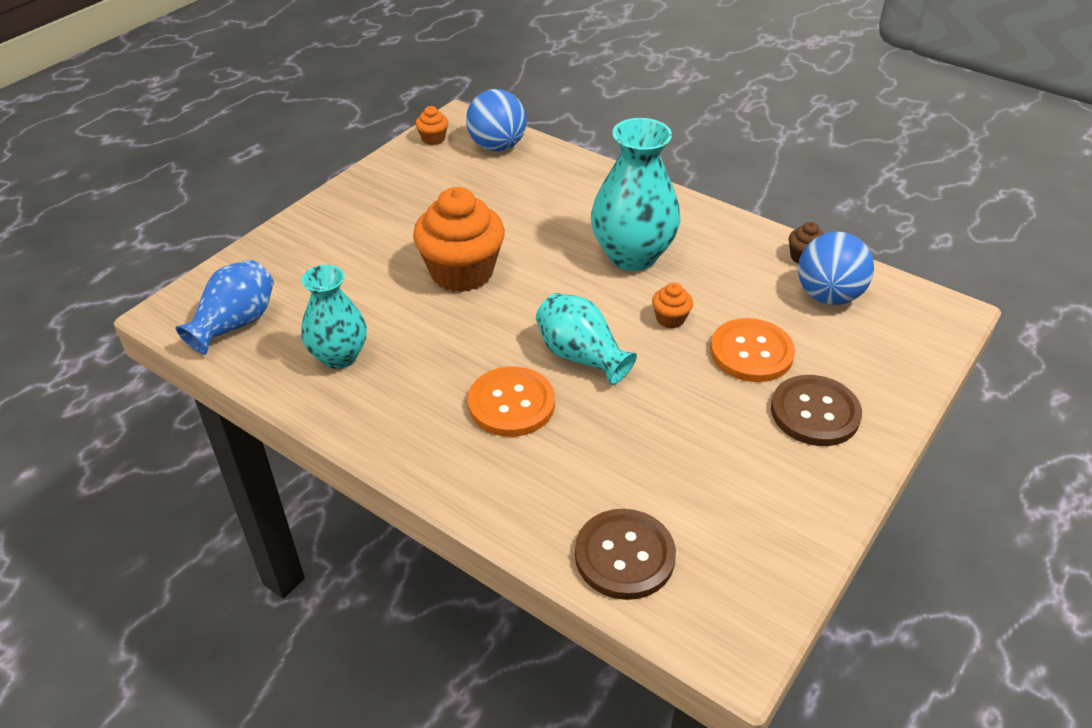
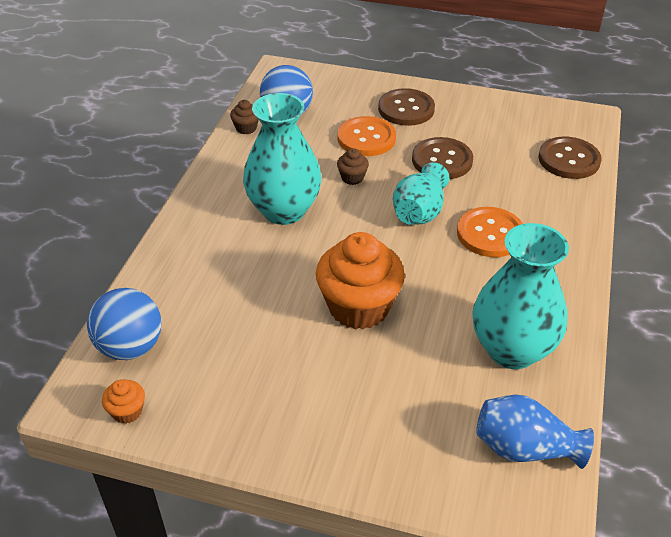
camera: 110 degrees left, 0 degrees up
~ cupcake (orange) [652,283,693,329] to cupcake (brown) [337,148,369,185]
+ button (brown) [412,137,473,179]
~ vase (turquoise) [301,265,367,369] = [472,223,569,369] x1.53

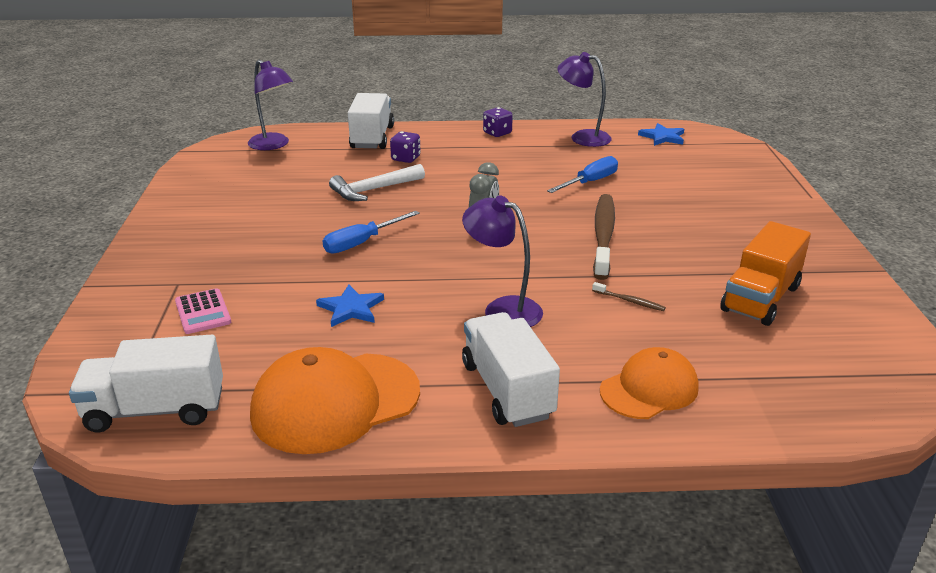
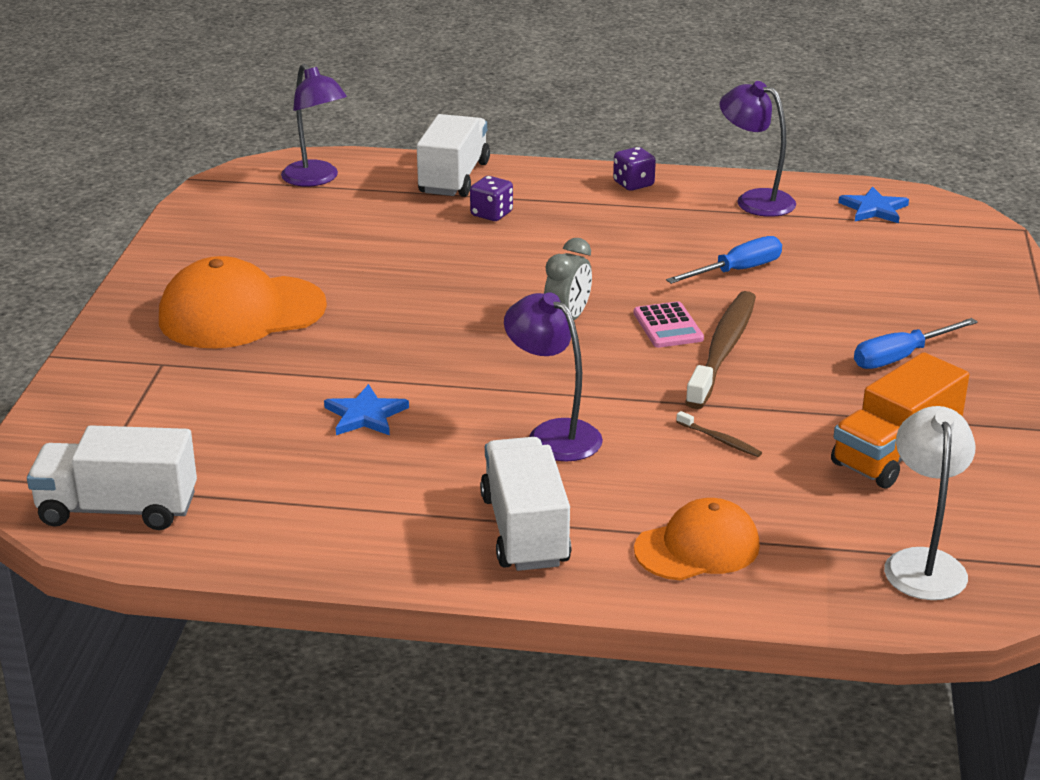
camera: 10 degrees right, 0 degrees up
~ cap (orange) [250,347,420,454] to [159,256,327,348]
~ calculator (pink) [175,288,231,334] to [634,301,704,348]
~ screwdriver (blue) [323,211,420,254] to [854,318,978,369]
+ lamp (white) [884,406,976,600]
- hammer (white) [329,164,425,201]

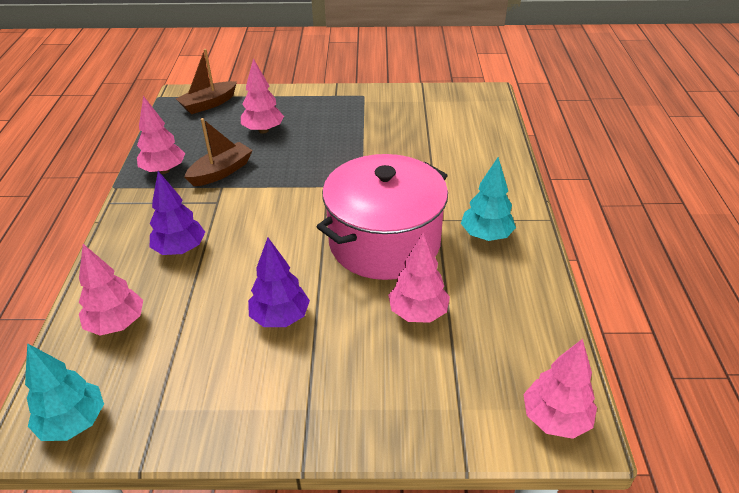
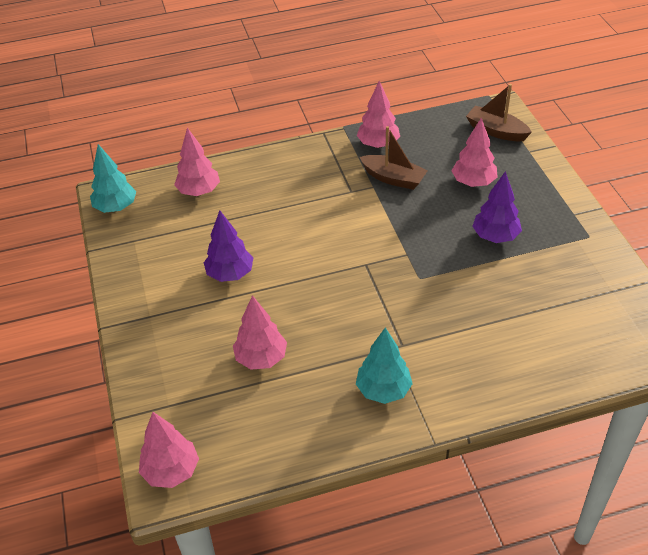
camera: 75 degrees right, 5 degrees up
~ tree (purple) [150,171,205,255] to [472,171,522,243]
- pot (pink) [316,154,448,280]

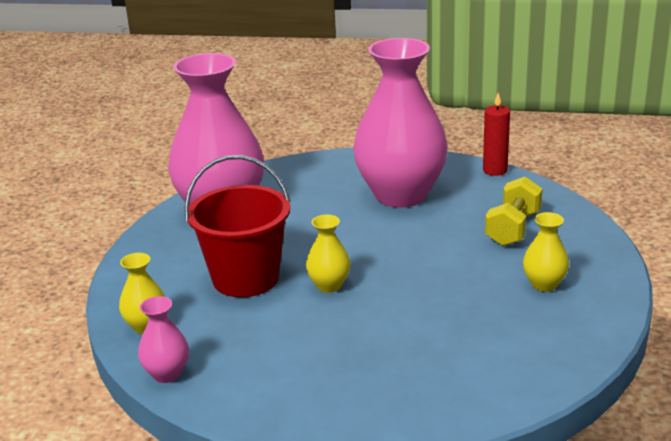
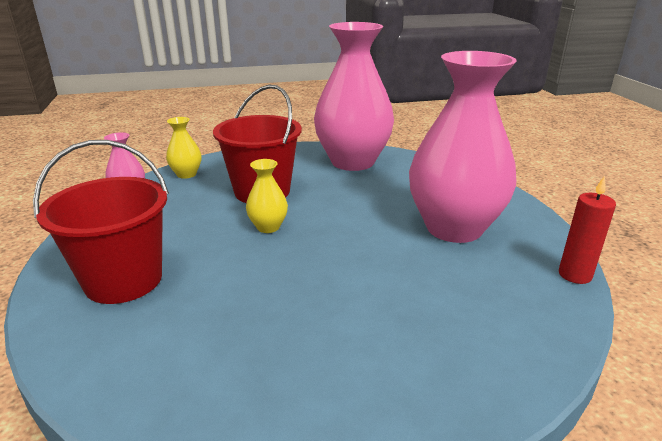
camera: 65 degrees right, 0 degrees up
+ bucket (red) [33,140,169,304]
- dumbbell (yellow) [485,177,543,246]
- vase (yellow) [523,212,569,292]

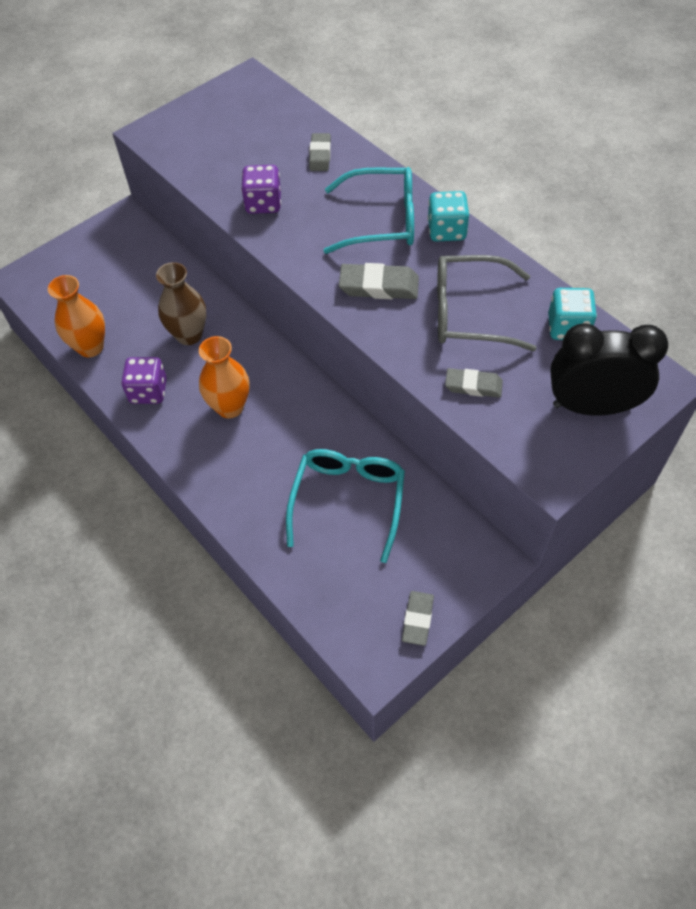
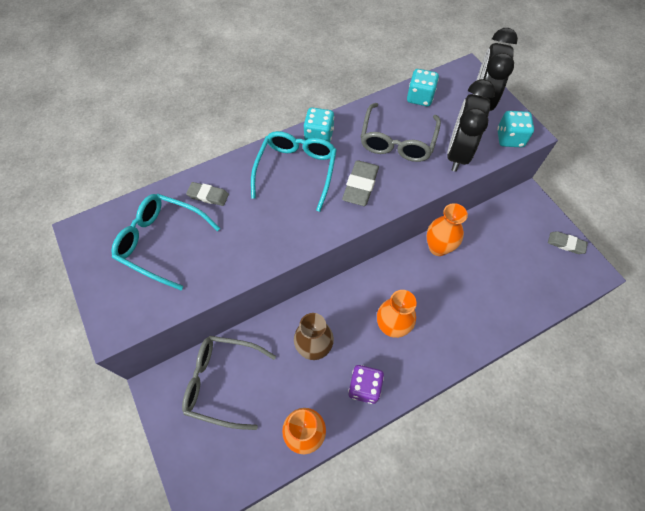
camera: 80 degrees left, 5 degrees up
~ glasses (turquoise) [286,449,405,563] to [111,194,220,290]
+ glasses (grey) [182,336,276,430]
+ vase (orange) [427,203,468,256]
~ eraser (grey) [445,368,503,398] to clock (black) [447,79,495,172]
+ dice (turquoise) [497,111,534,147]
- dice (purple) [241,165,281,214]

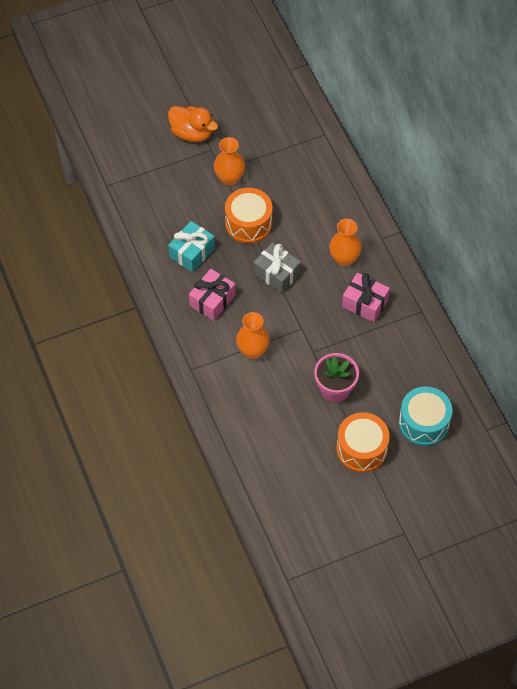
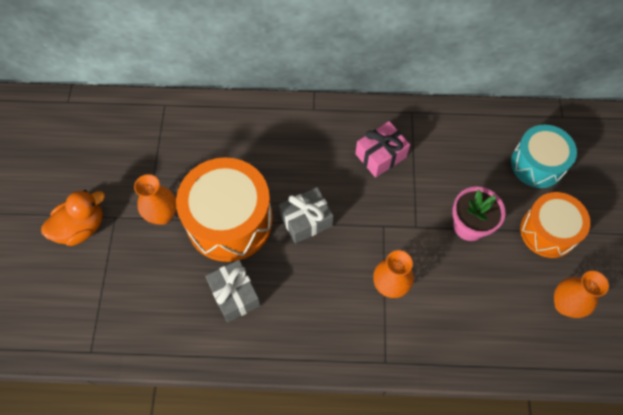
camera: 65 degrees left, 5 degrees up
~ drum (orange) [225,188,273,243] = [176,157,273,262] x1.56
~ gift (turquoise) [168,221,215,272] to gift (grey) [205,260,261,322]
~ vase (orange) [329,219,362,267] to [554,271,609,318]
- gift (pink) [189,269,235,321]

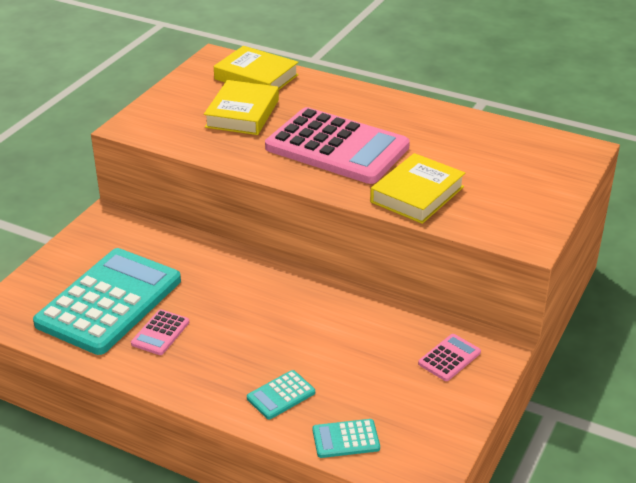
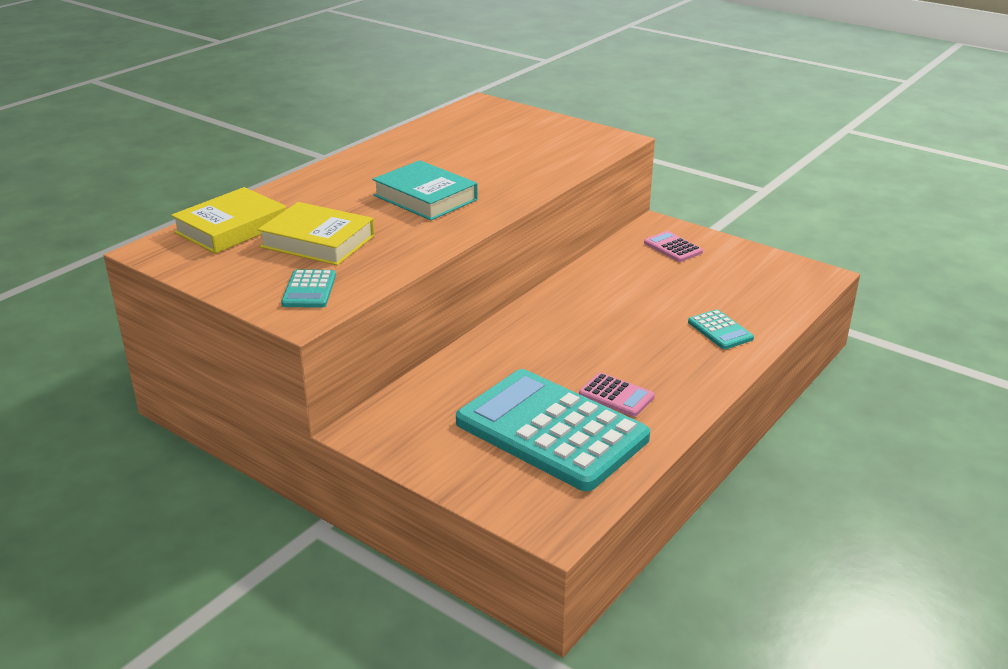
camera: 80 degrees left, 5 degrees down
~ calculator (turquoise) [313,419,380,458] to [281,269,336,308]
~ calculator (pink) [265,107,410,184] to book (turquoise) [372,160,478,220]
- book (yellow) [370,153,465,224]

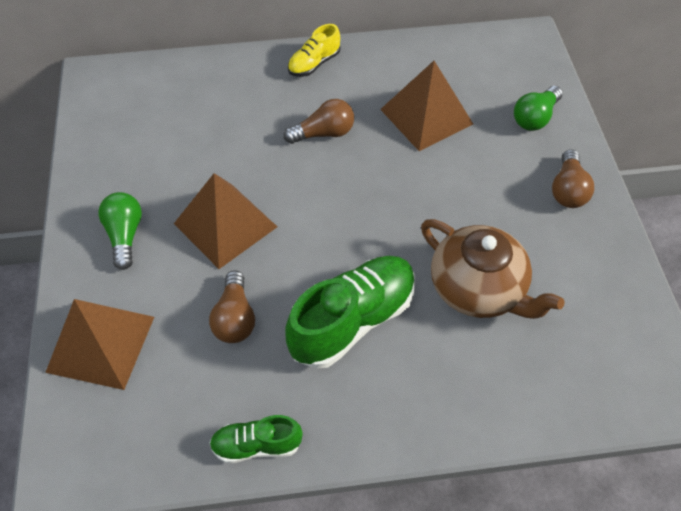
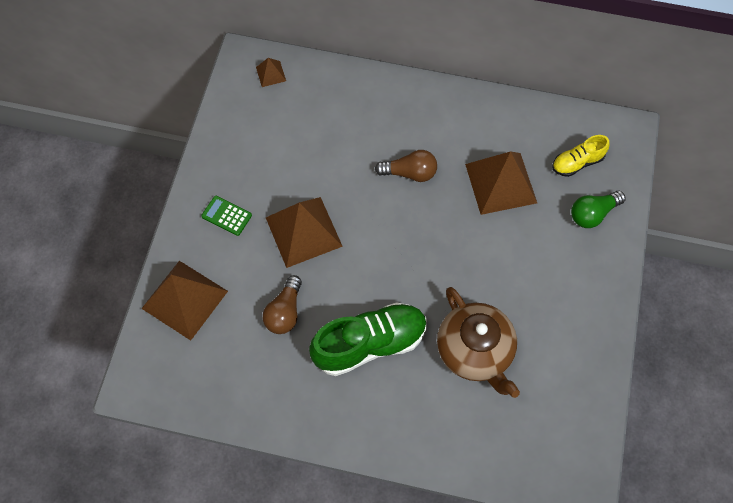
camera: 20 degrees right, 10 degrees up
~ light bulb (green) [99,192,142,270] to calculator (green) [201,196,252,236]
+ pyramid (brown) [256,58,286,87]
~ shoe (yellow) [288,24,340,77] to [552,135,610,177]
- shoe (green) [209,415,303,463]
- light bulb (brown) [552,149,594,208]

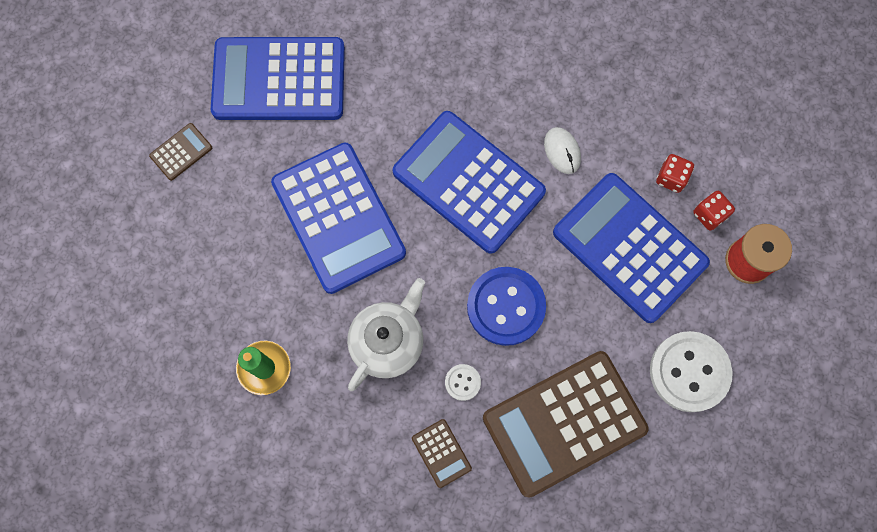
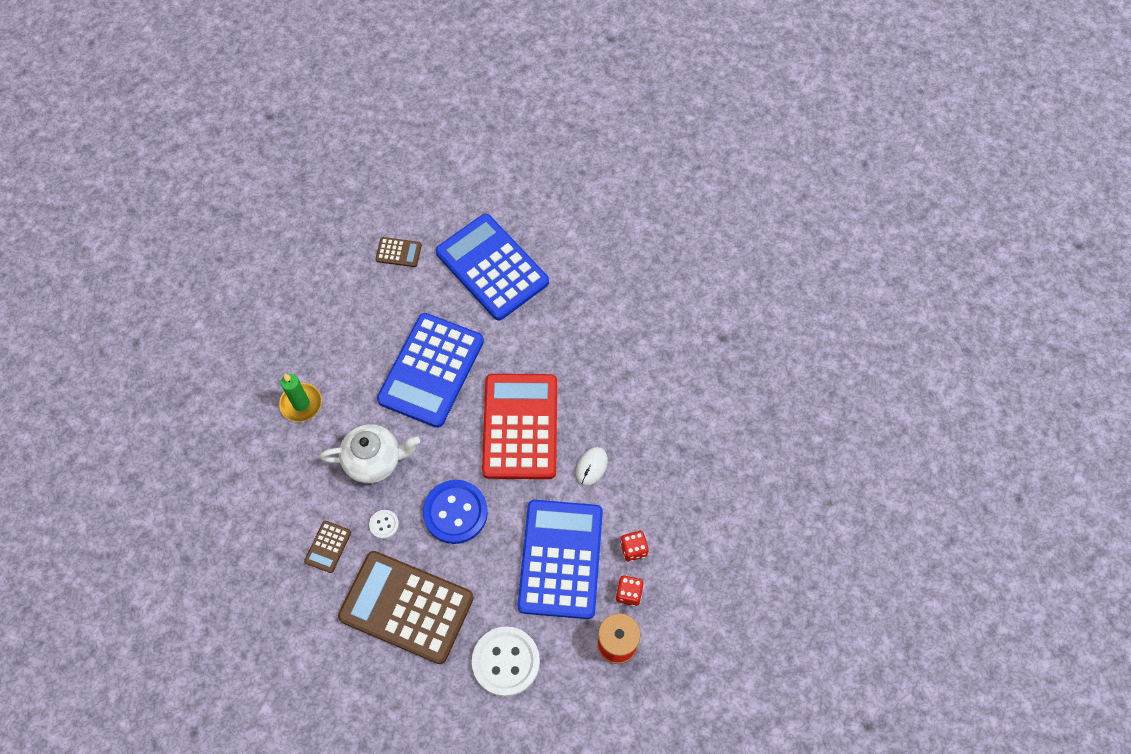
camera: 50 degrees right, 10 degrees down
~ calculator (blue) [393,111,546,254] to calculator (red) [482,374,557,479]

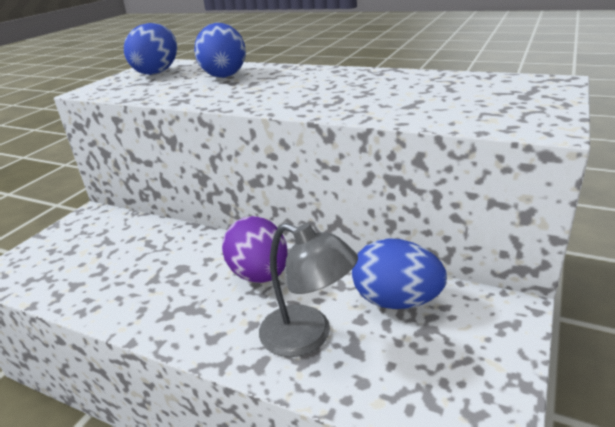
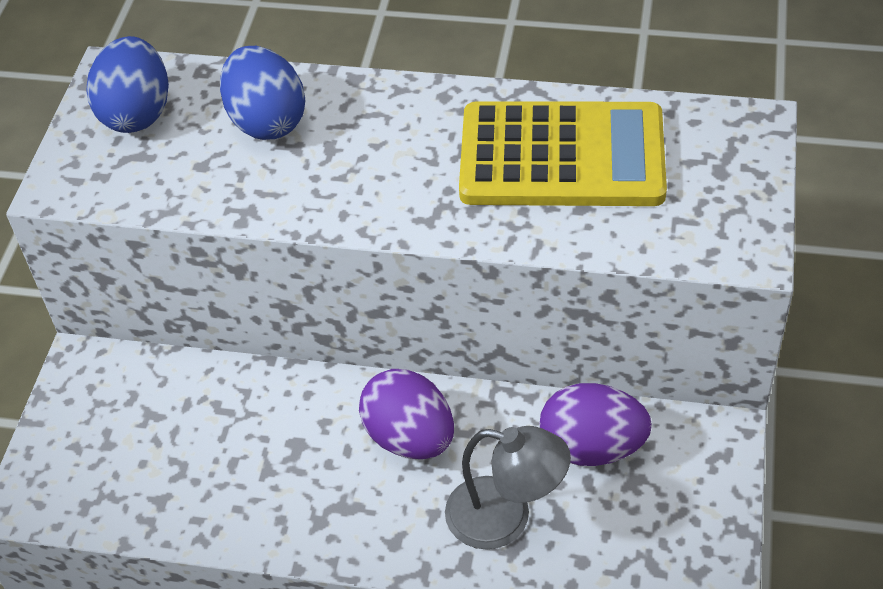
camera: 15 degrees left, 20 degrees up
+ calculator (yellow) [459,101,667,206]
~ egg (blue) [352,238,447,309] to egg (purple) [540,383,652,466]

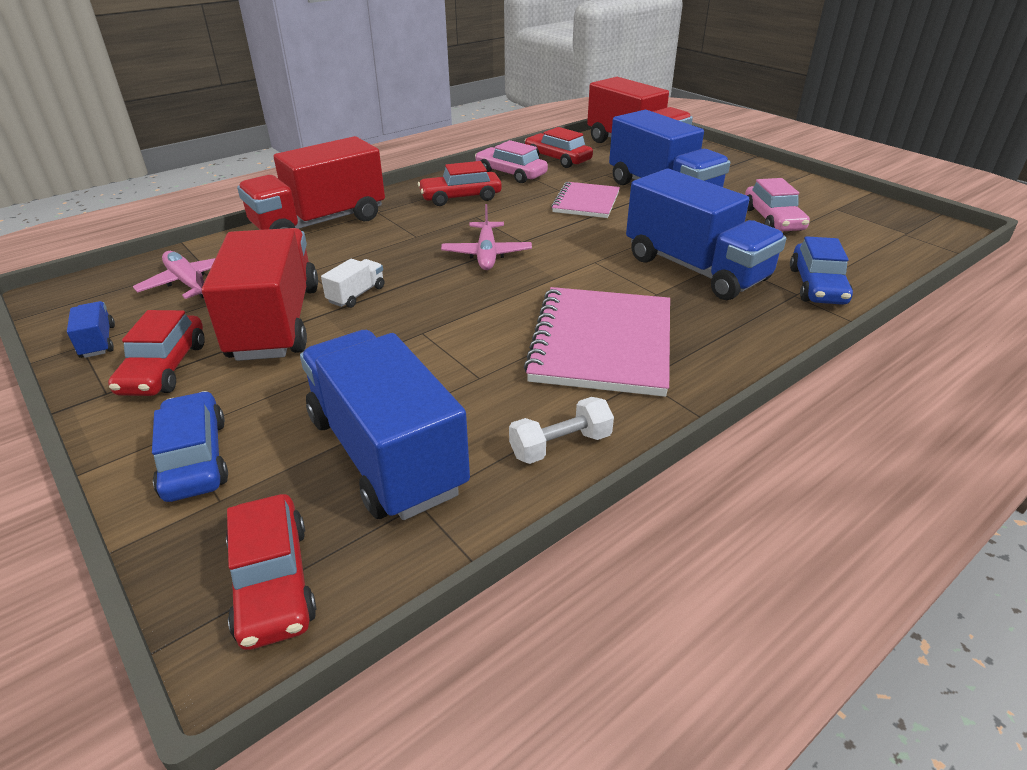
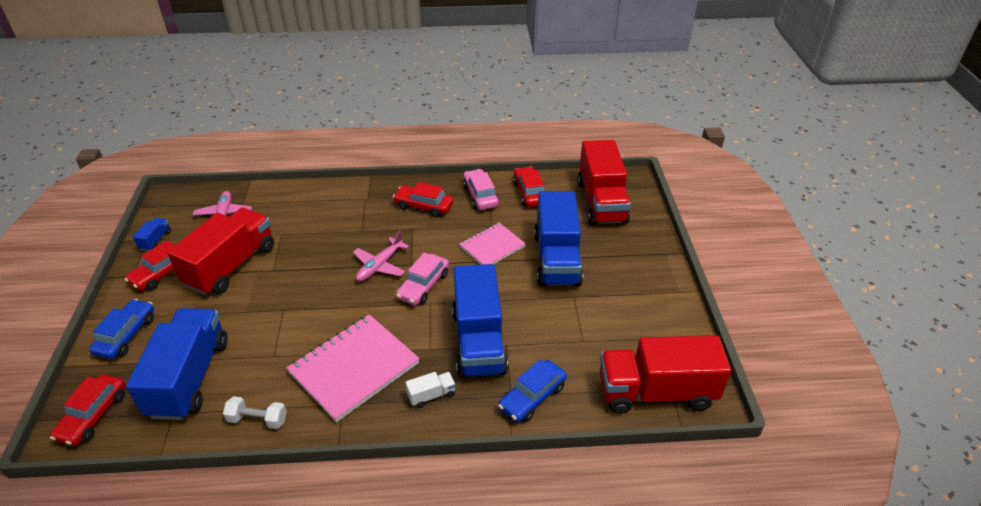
camera: 35 degrees right, 5 degrees up
~ car (pink) [745,178,810,232] to [396,253,449,305]
~ truck (white) [321,259,384,308] to [405,372,456,408]
~ truck (red) [237,136,385,230] to [600,335,731,414]

